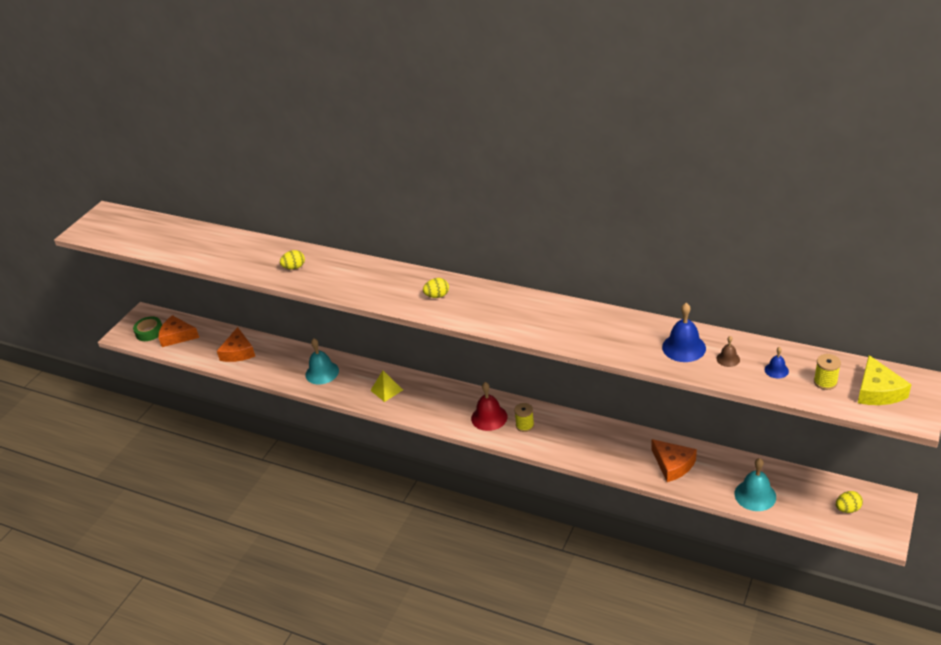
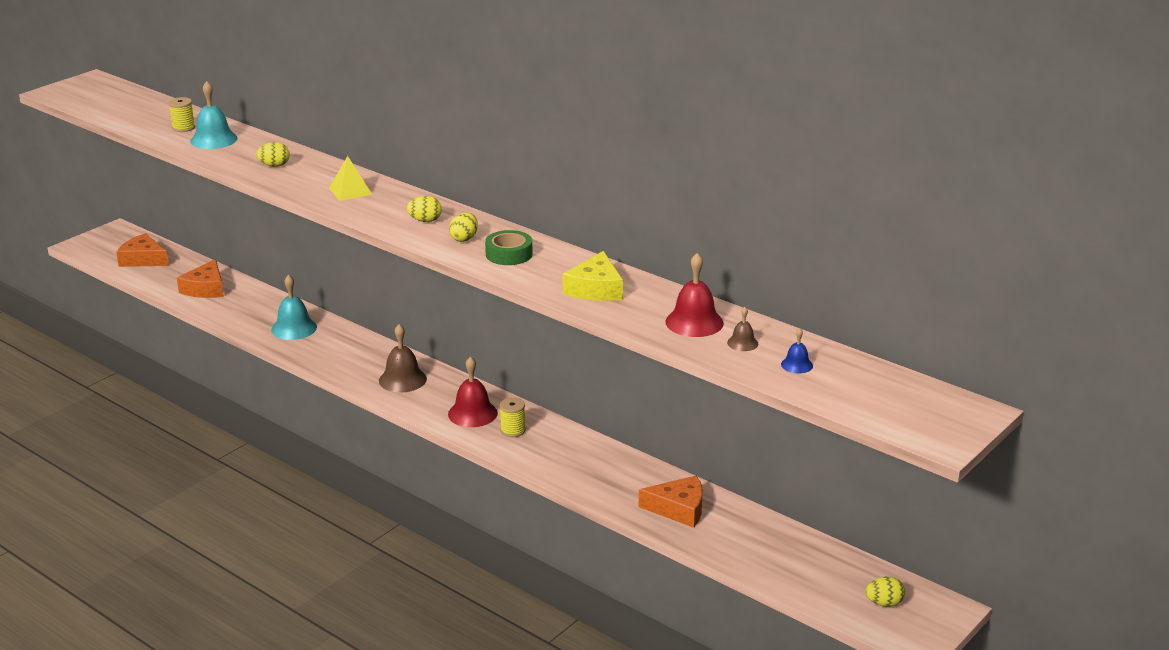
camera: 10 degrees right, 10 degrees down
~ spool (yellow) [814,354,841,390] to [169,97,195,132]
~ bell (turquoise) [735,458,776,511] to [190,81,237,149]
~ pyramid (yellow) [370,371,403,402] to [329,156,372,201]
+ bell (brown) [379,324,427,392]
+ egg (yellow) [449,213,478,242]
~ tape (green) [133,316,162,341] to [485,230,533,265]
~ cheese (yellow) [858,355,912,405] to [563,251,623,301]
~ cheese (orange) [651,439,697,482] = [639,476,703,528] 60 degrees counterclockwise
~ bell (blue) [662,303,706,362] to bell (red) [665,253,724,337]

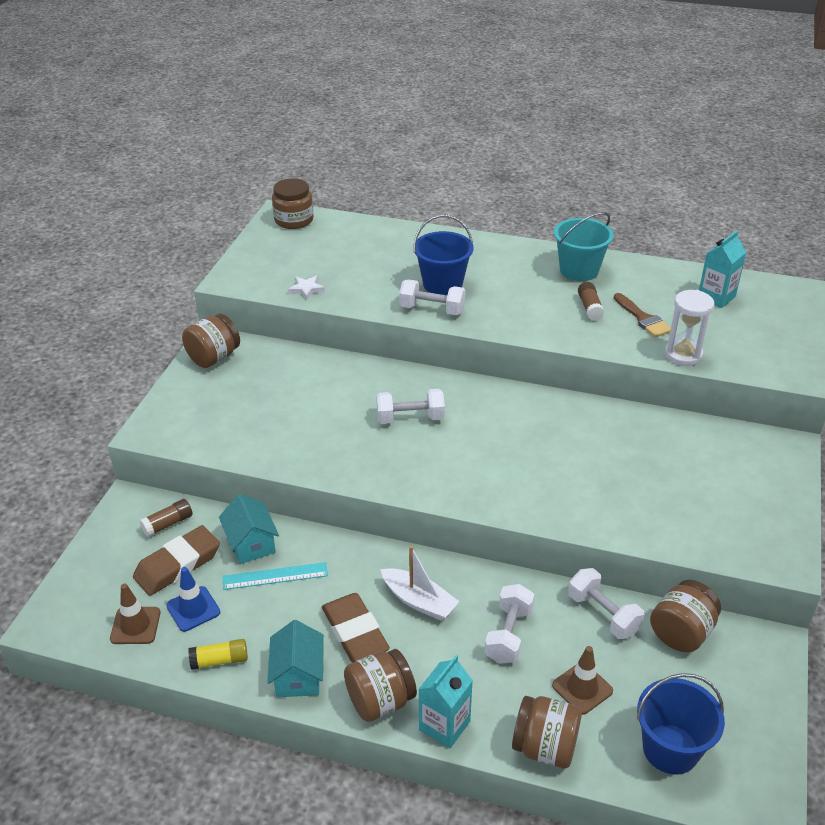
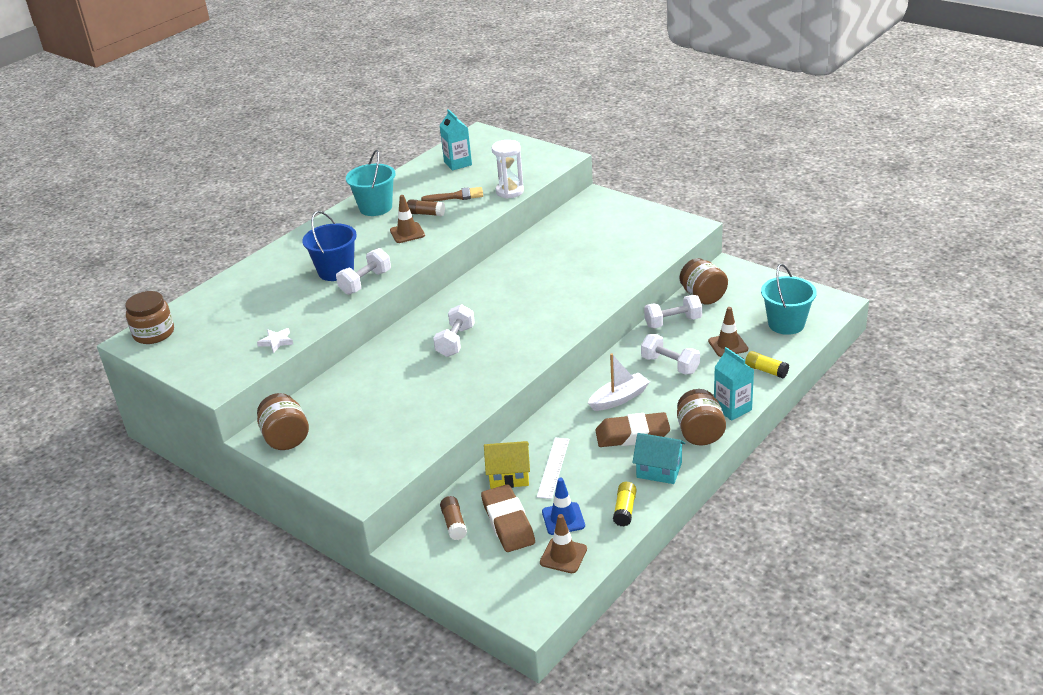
camera: 65 degrees left, 5 degrees down
+ traffic cone (brown) [390,195,425,243]
~ house (turquoise) [219,494,279,564] to house (yellow) [484,441,530,489]
~ ruler (turquoise) [223,562,328,590] to ruler (white) [537,438,569,499]
~ jar (brown) [512,696,582,768] to glue stick (yellow) [745,351,789,378]
~ bucket (blue) [637,673,725,774] to bucket (turquoise) [761,264,817,335]

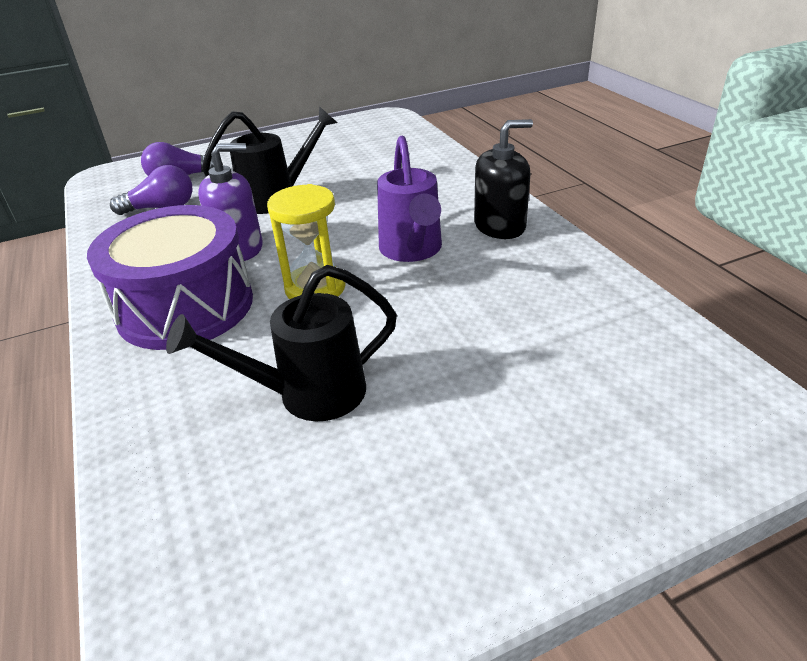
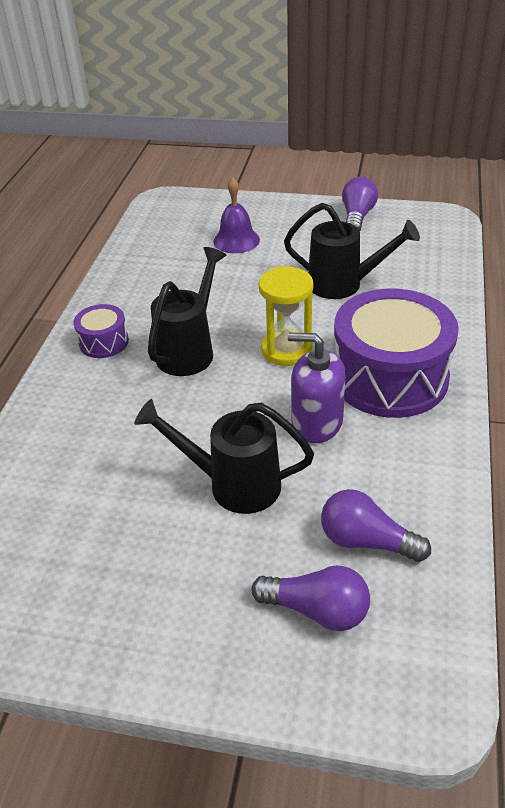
camera: 145 degrees left, 5 degrees up
~ soap dispenser (black) [474,119,533,239] to drum (purple) [73,304,129,358]
~ watering can (purple) [377,136,442,262] to watering can (black) [148,247,226,376]
+ bell (purple) [213,177,260,253]
+ light bulb (purple) [342,177,378,231]

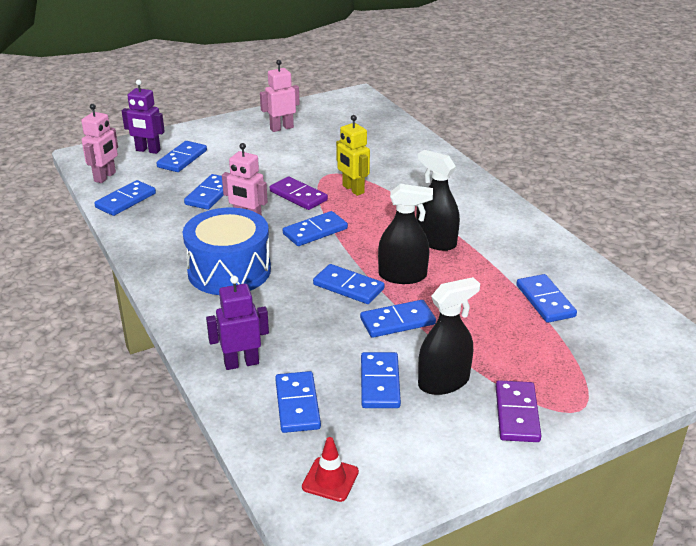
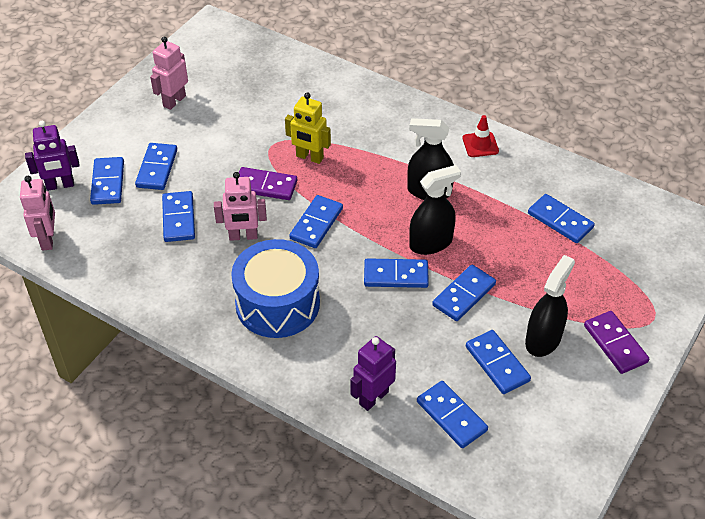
camera: 30 degrees left, 15 degrees up
~ domino (blue) [94,180,156,216] to [135,143,177,190]
~ traffic cone (red) [302,437,359,502] to [463,115,499,157]

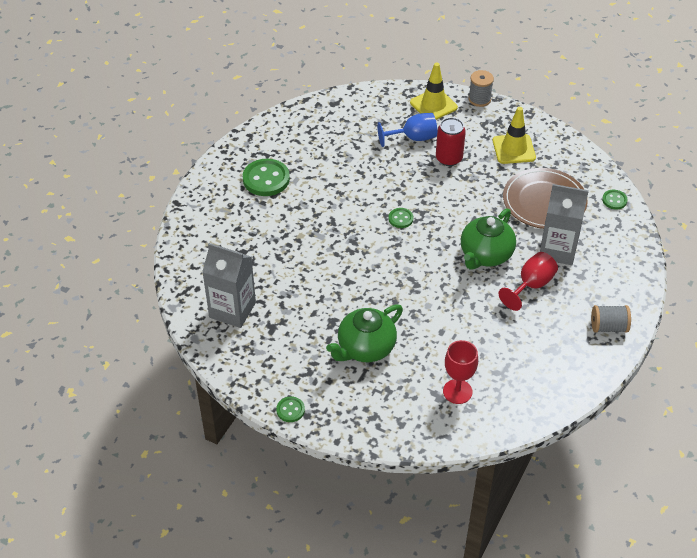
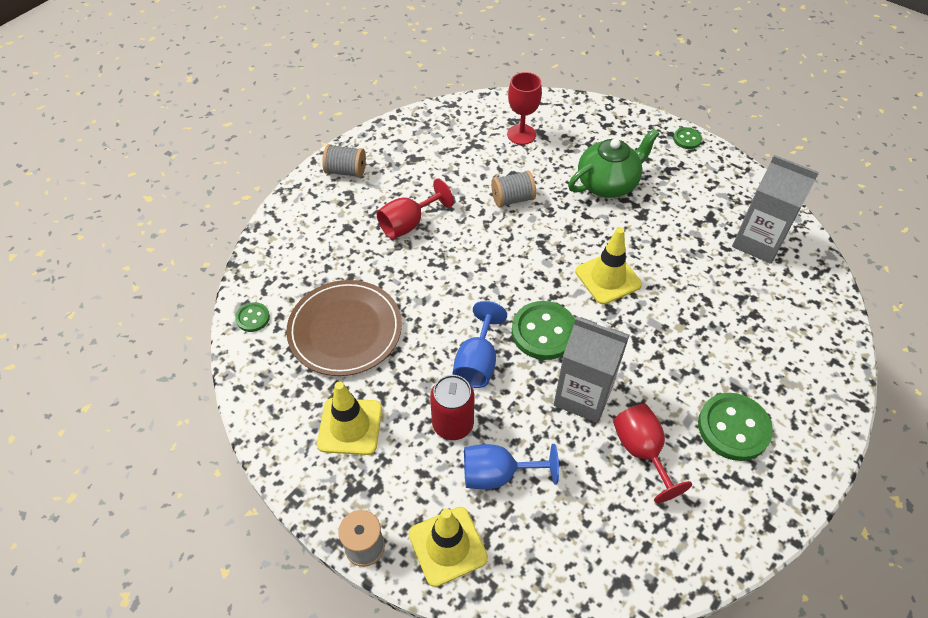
camera: 170 degrees left, 5 degrees up
+ goblet (blue) [453,301,507,388]
+ spool (grey) [491,170,536,207]
~ button (green) [389,208,413,228] = [512,301,575,360] x1.94
~ carton (grey) [540,184,589,265] to [554,317,629,423]
+ traffic cone (yellow) [575,227,642,305]
+ goblet (red) [613,404,692,503]
- teapot (green) [461,209,516,270]

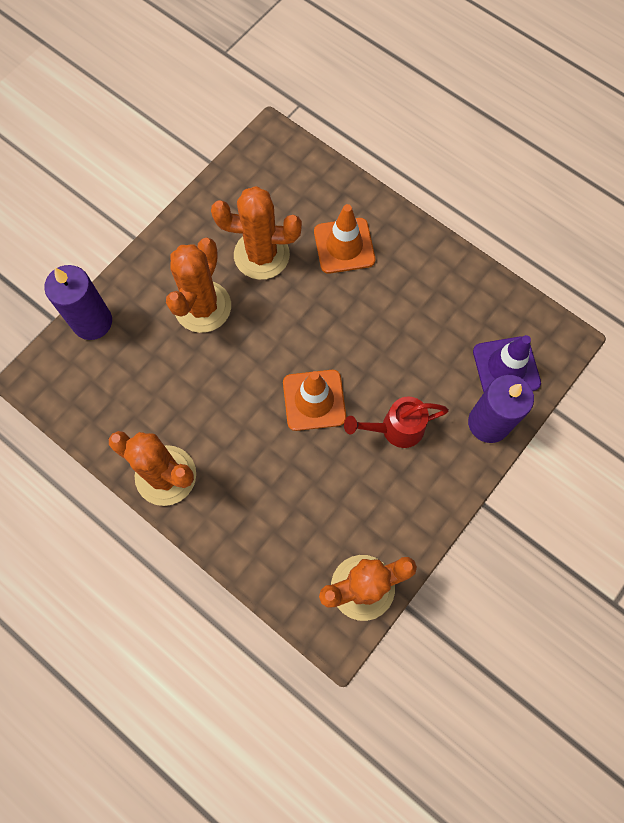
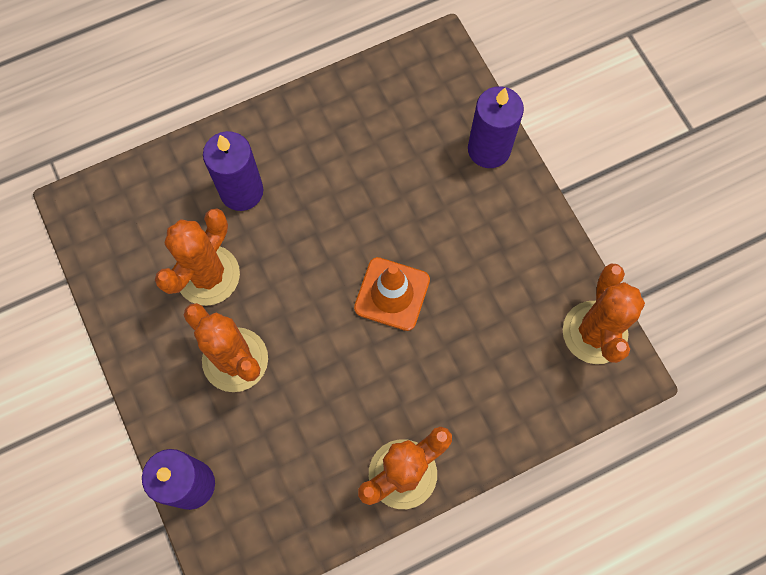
camera: 65 degrees left, 0 degrees up
~ traffic cone (orange) [314,204,375,274] to candle (purple) [203,131,263,211]
- watering can (red) [344,396,449,448]
- traffic cone (purple) [473,335,541,392]

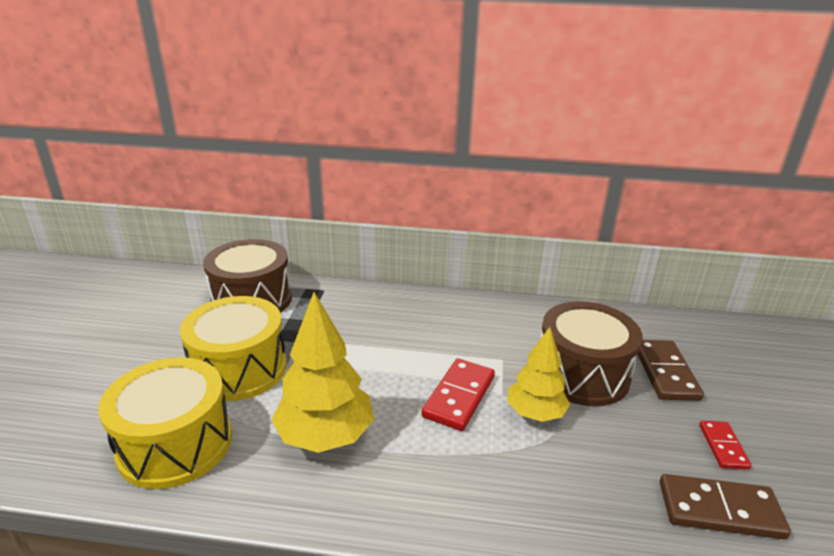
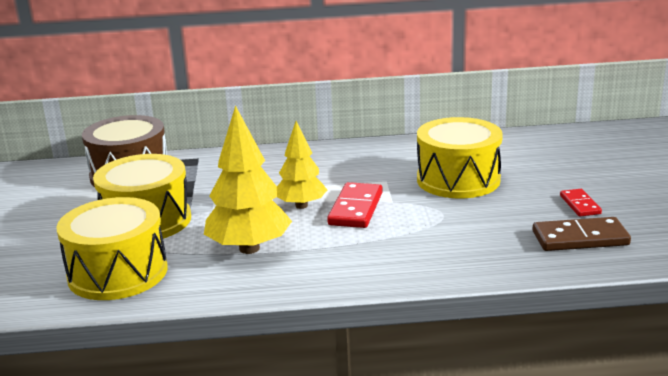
camera: 10 degrees left, 5 degrees down
~ tree (yellow) [507,327,570,422] to [277,121,327,209]
~ drum (brown) [540,301,643,406] to drum (yellow) [417,117,503,198]
- domino (brown) [637,340,704,401]

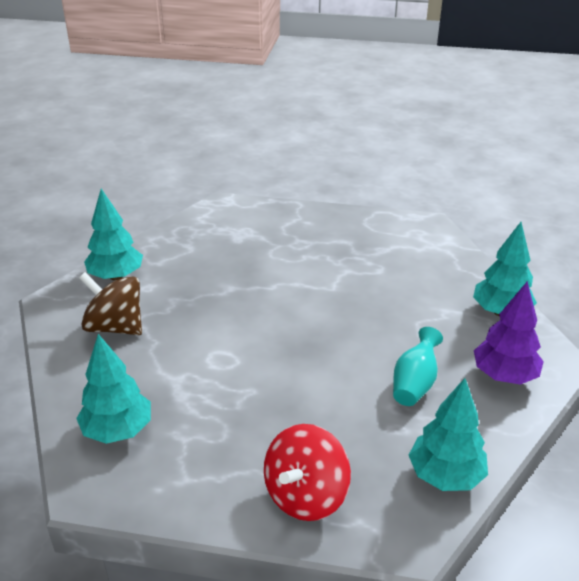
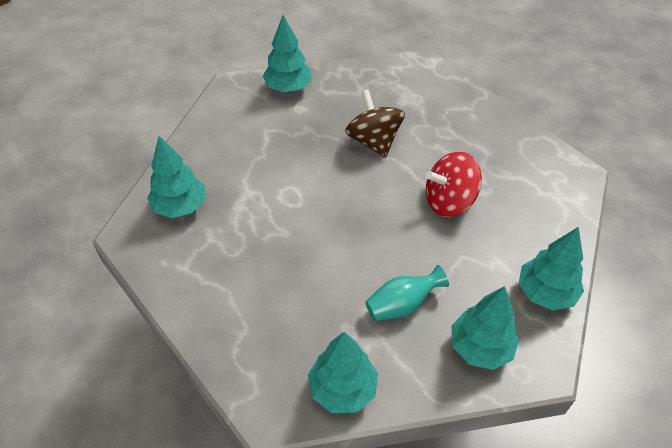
camera: 40 degrees right, 15 degrees up
~ spinning top (brown) [79,272,142,335] to [345,89,405,158]
~ spinning top (red) [264,424,351,521] to [426,152,482,217]
~ tree (purple) [474,281,544,385] to tree (turquoise) [451,286,519,370]

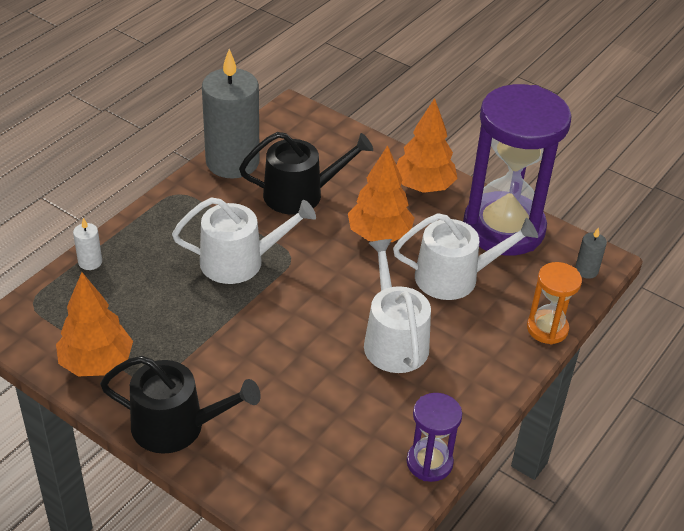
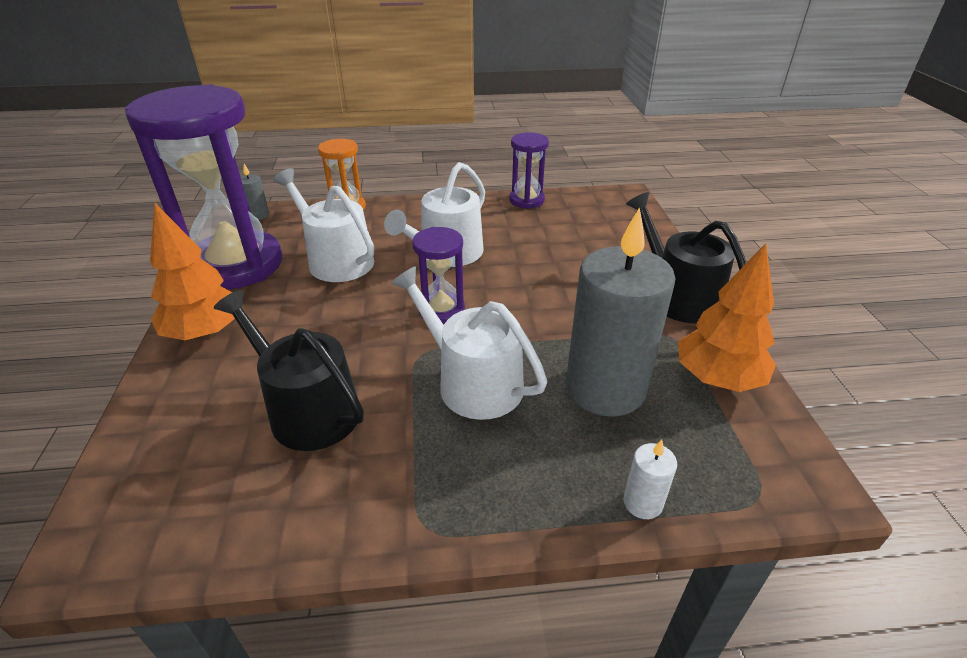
camera: 130 degrees left, 5 degrees down
+ hourglass (purple) [412,227,465,324]
~ candle (grey) [202,49,260,179] to [566,207,675,417]
- tree (orange) [348,145,414,242]

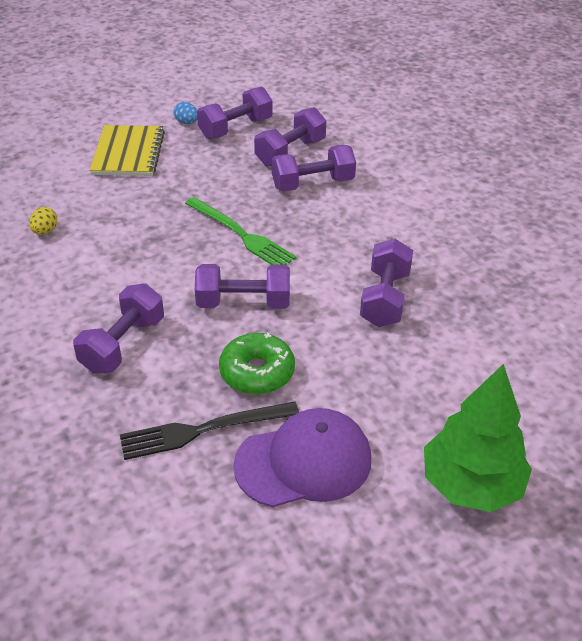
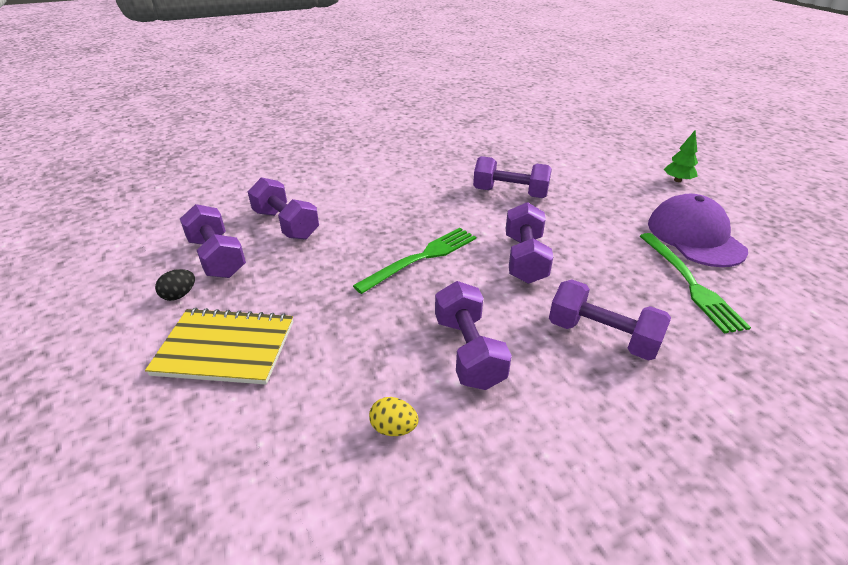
camera: 85 degrees left, 5 degrees down
~ egg (blue) [174,102,198,124] to egg (black) [155,269,195,301]
~ dumbbell (purple) [272,145,356,192] to [435,281,512,390]
~ fork (black) [120,401,299,460] to fork (green) [640,233,751,333]
~ tree (green) [424,364,532,512] = [664,130,698,182] x0.49
- donut (green) [219,333,295,395]

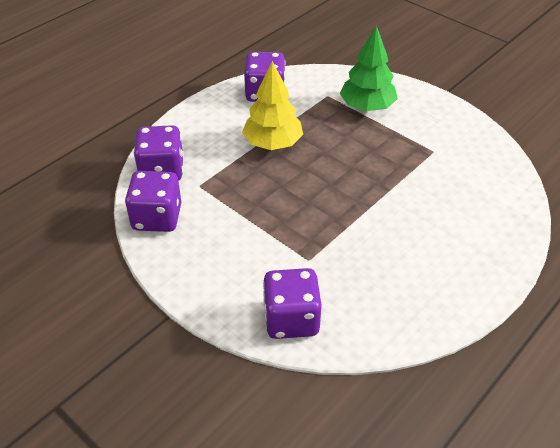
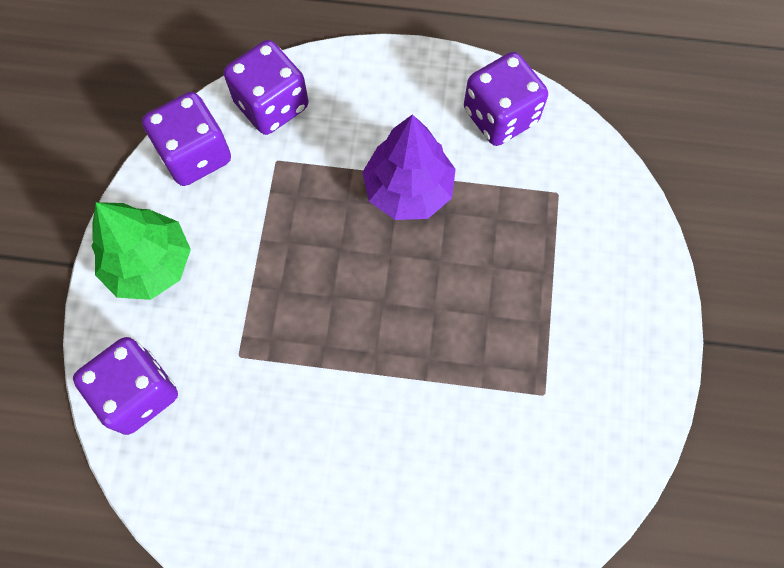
camera: 55 degrees right, 25 degrees up
~ tree (green) [340,25,398,111] to [92,202,191,300]
~ tree (yellow) [242,61,303,150] to tree (purple) [362,114,456,220]

